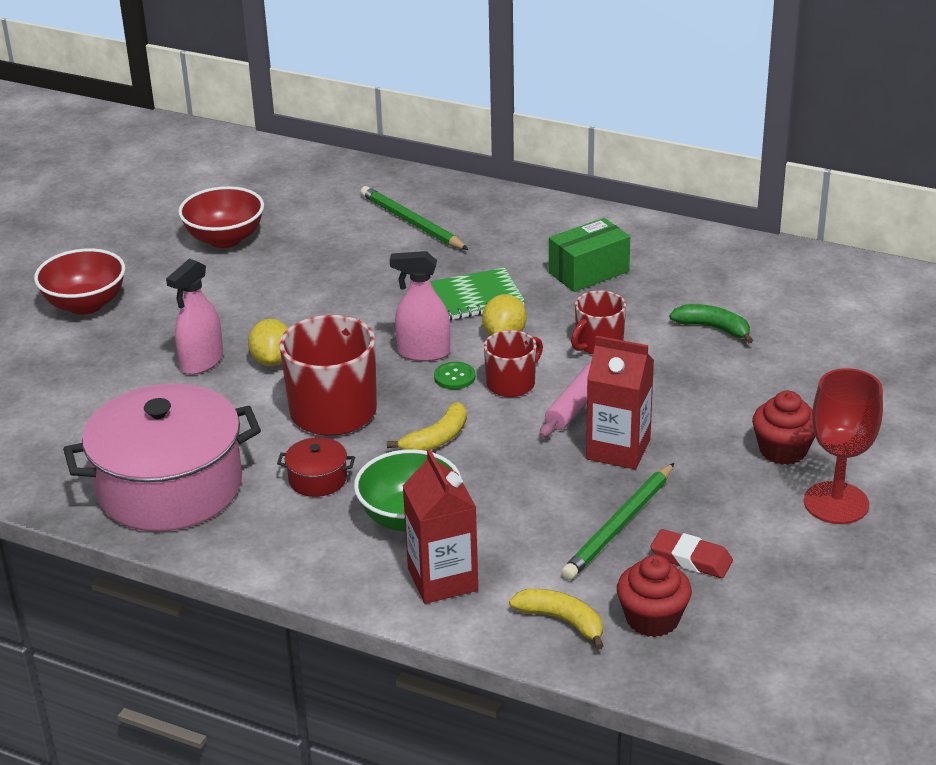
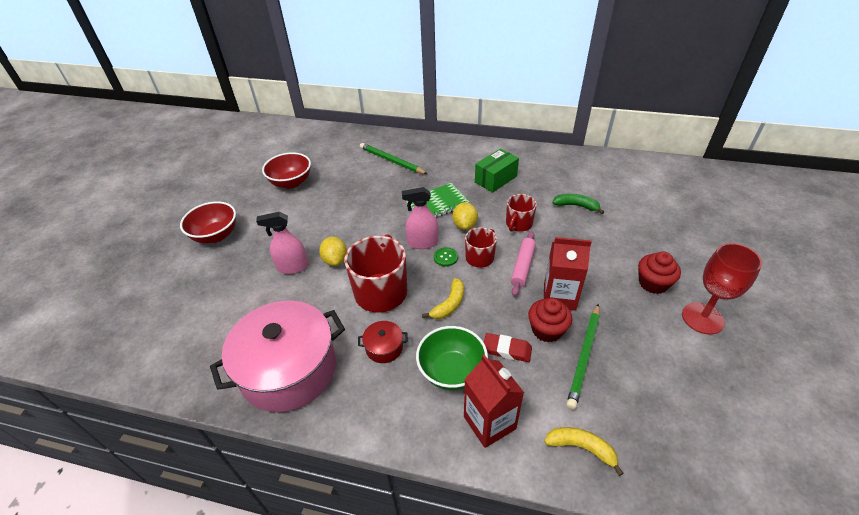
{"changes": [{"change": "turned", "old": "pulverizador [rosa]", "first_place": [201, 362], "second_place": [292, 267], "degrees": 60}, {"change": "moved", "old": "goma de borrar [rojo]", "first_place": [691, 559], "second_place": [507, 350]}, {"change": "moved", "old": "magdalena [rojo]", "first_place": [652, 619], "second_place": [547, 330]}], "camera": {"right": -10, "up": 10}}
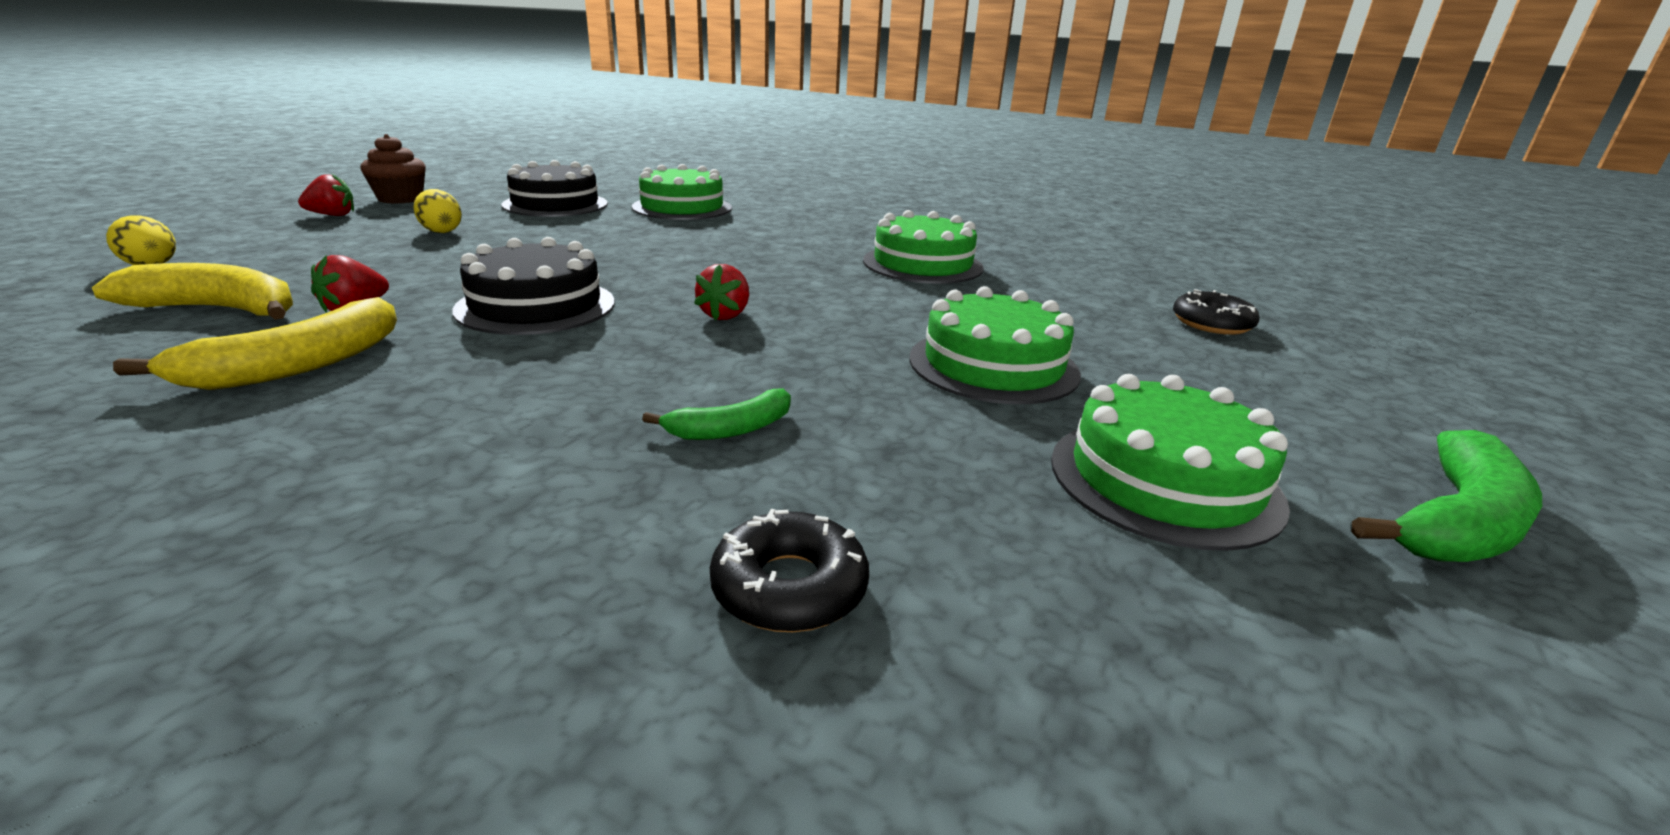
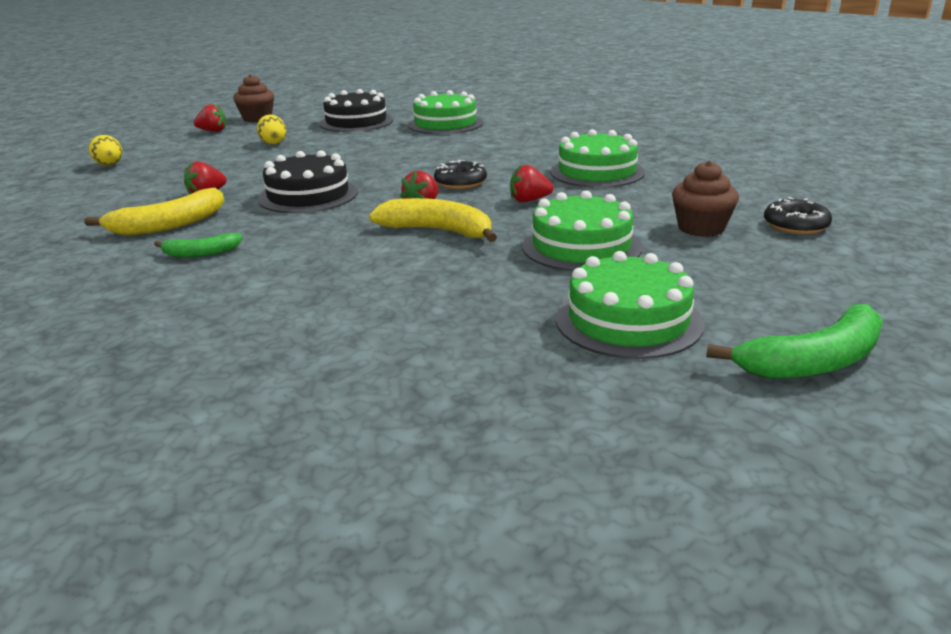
{"changes": [{"change": "moved", "old": "plátano [verde]", "first_place": [731, 429], "second_place": [201, 253]}, {"change": "moved", "old": "plátano [amarillo]", "first_place": [219, 309], "second_place": [438, 231]}, {"change": "moved", "old": "rosquilla [negro]", "first_place": [789, 587], "second_place": [460, 182]}, {"change": "added", "new": "fresa [rojo]", "second_place": [529, 200]}, {"change": "added", "new": "magdalena [marrón]", "second_place": [701, 228]}], "camera": {"right": 20, "up": 0}}
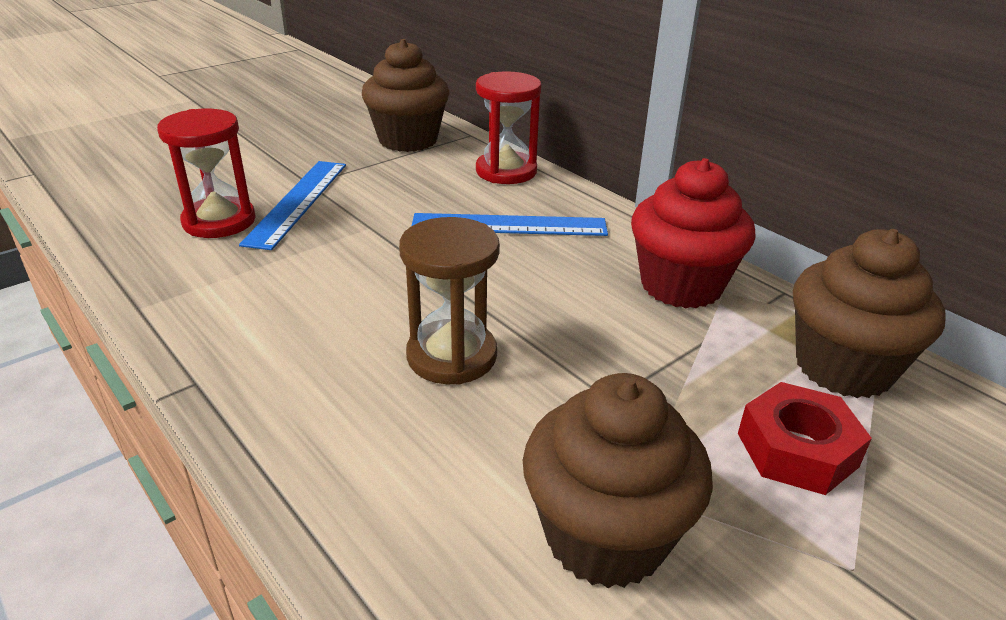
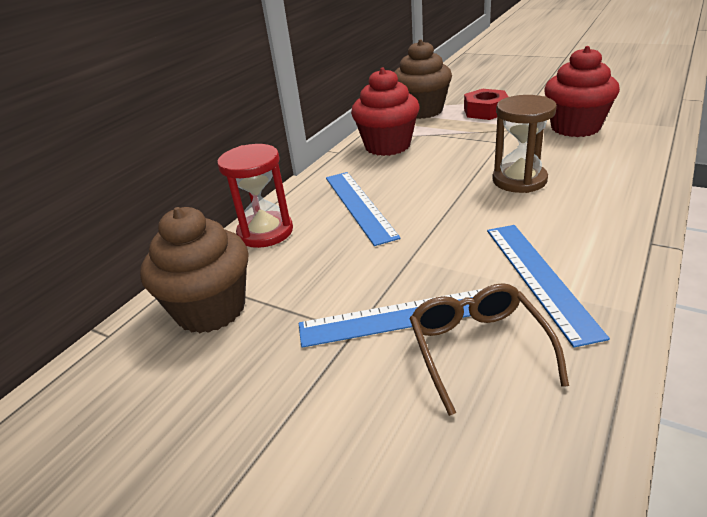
{"changes": [{"change": "replaced", "old": "reloj de arena [rojo]", "new": "gafas [marrón]", "first_place": [219, 221], "second_place": [478, 348]}, {"change": "added", "new": "regla [azul]", "second_place": [539, 278]}, {"change": "recoloured", "old": "magdalena [marrón]", "new": "magdalena [rojo]", "first_place": [605, 536], "second_place": [575, 128]}], "camera": {"right": -105, "up": 0}}
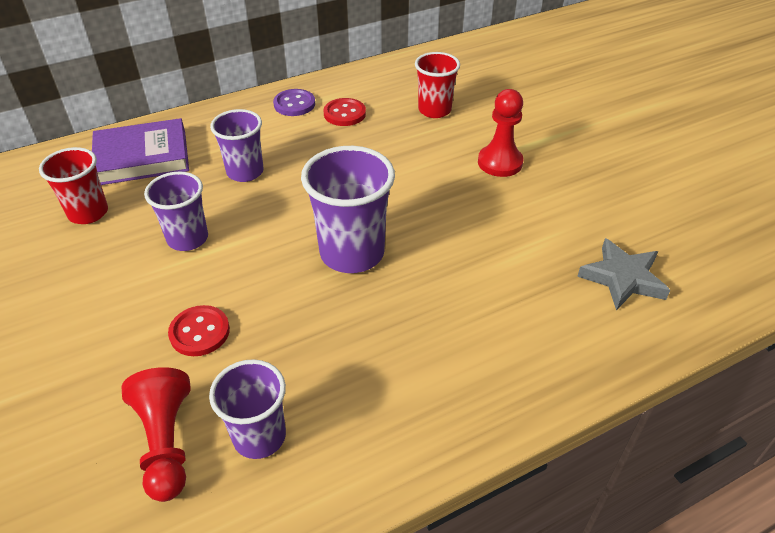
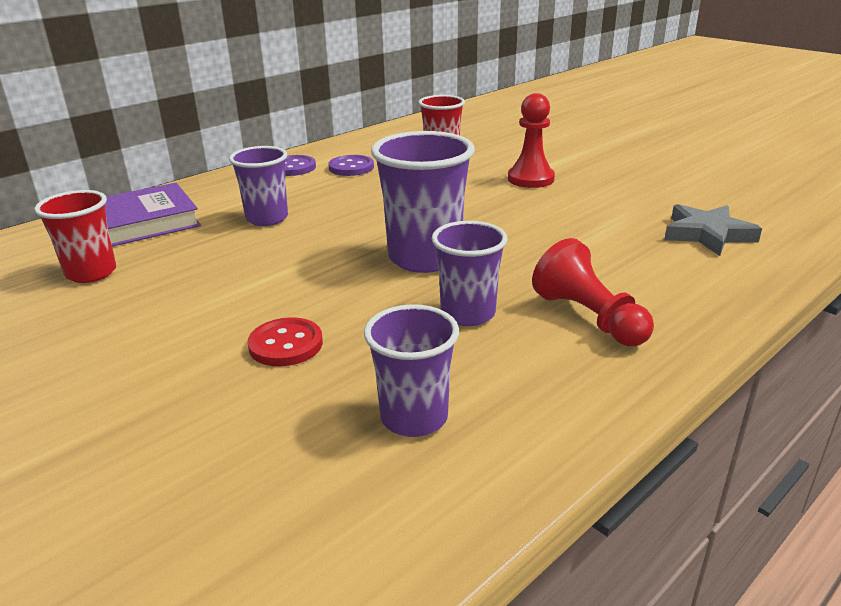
{"changes": [{"change": "recoloured", "old": "botón [rojo]", "new": "botón [morado]", "first_place": [344, 114], "second_place": [351, 167]}, {"change": "moved", "old": "vaso [morado]", "first_place": [188, 239], "second_place": [468, 313]}, {"change": "moved", "old": "peón [rojo]", "first_place": [166, 443], "second_place": [589, 318]}], "camera": {"right": -15, "up": -15}}
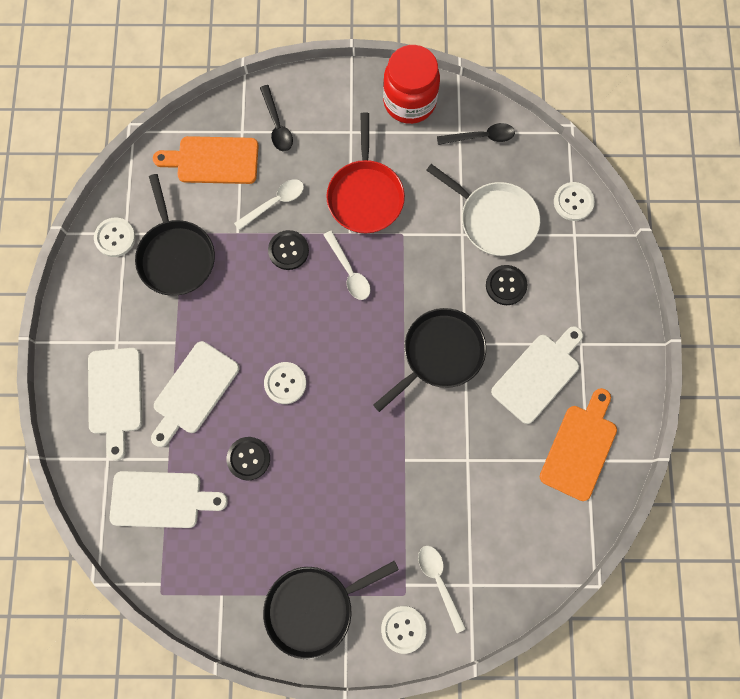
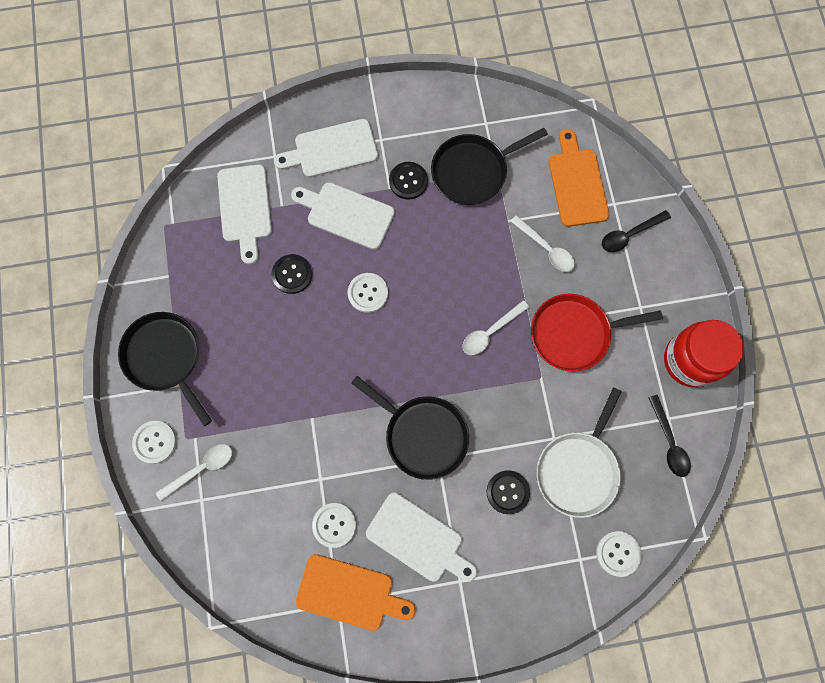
{"changes": [{"change": "moved", "old": "botón [blanco]", "first_place": [115, 238], "second_place": [334, 525]}, {"change": "moved", "old": "botón [negro]", "first_place": [288, 250], "second_place": [408, 181]}], "camera": {"right": 80, "up": 0}}
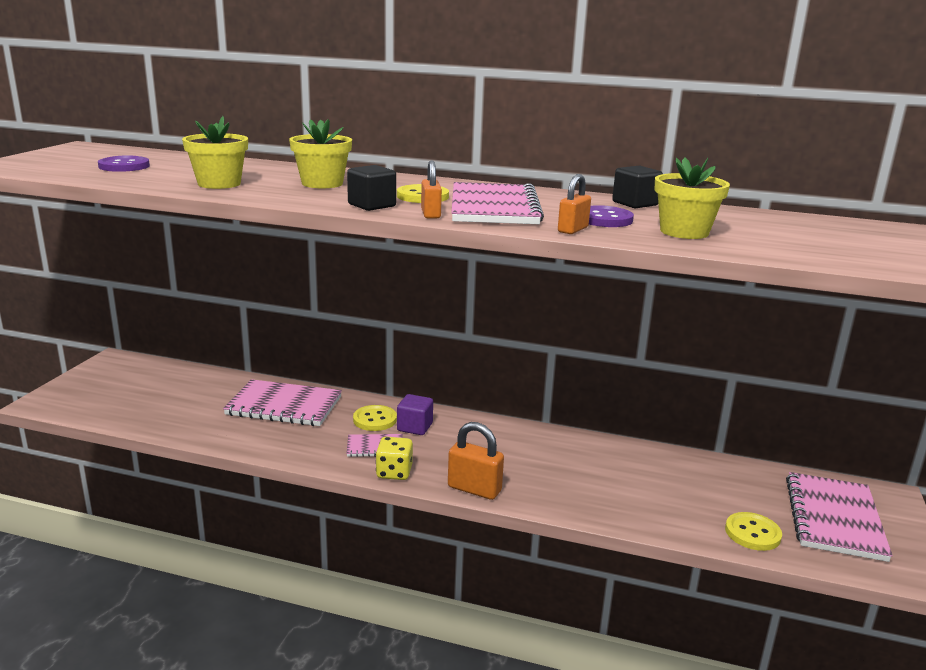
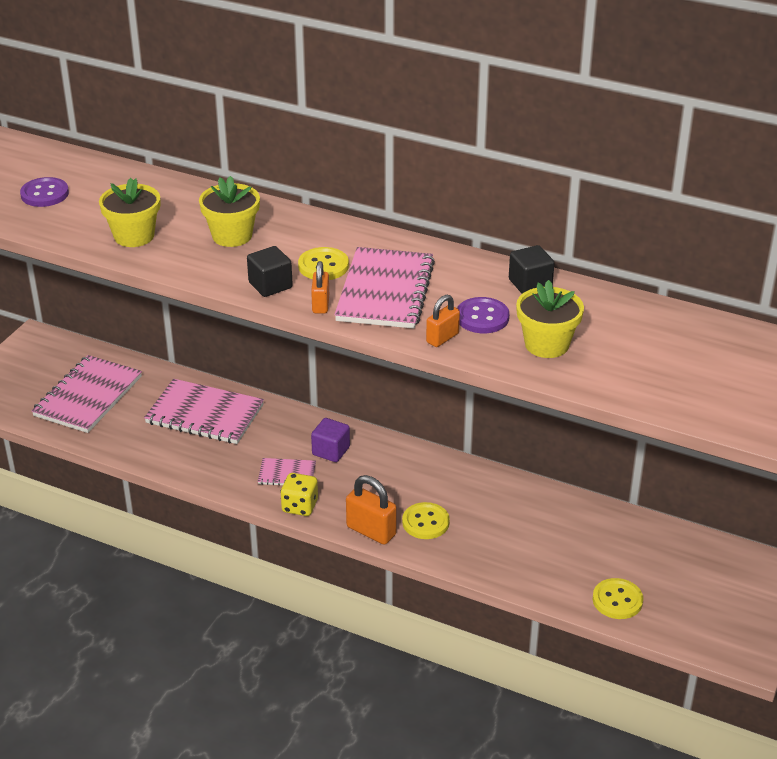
{"changes": [{"change": "moved", "old": "cuaderno [rosa]", "first_place": [834, 518], "second_place": [88, 396]}, {"change": "moved", "old": "botón [amarillo]", "first_place": [375, 420], "second_place": [425, 522]}], "camera": {"right": 10, "up": 15}}
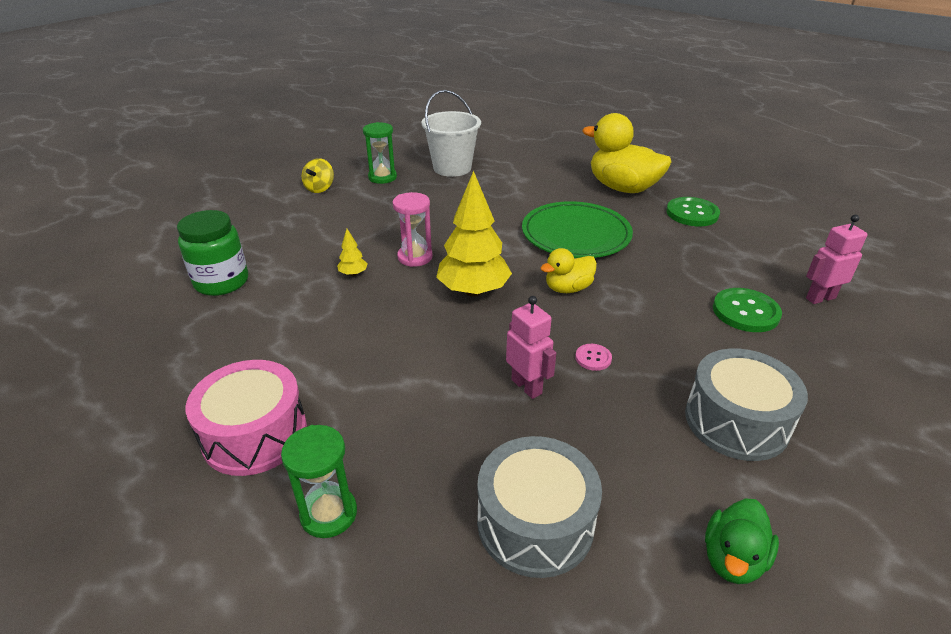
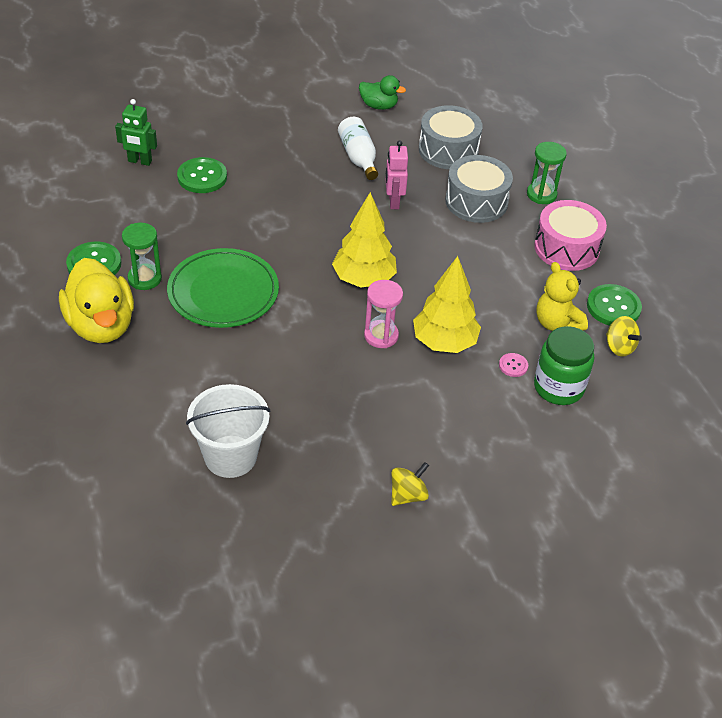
{"changes": [{"change": "recoloured", "old": "robot [rosa]", "new": "robot [verde]", "first_place": [820, 298], "second_place": [139, 161]}, {"change": "moved", "old": "reloj de arena [verde]", "first_place": [382, 177], "second_place": [144, 278]}, {"change": "added", "new": "botella [blanco]", "second_place": [358, 157]}, {"change": "turned", "old": "pato [verde]", "first_place": [733, 559], "second_place": [379, 106], "degrees": 45}, {"change": "resized", "old": "árbol [amarillo]", "first_place": [353, 274], "second_place": [444, 342], "factor": 2.36}, {"change": "moved", "old": "tambor [gris]", "first_place": [736, 421], "second_place": [476, 201]}, {"change": "moved", "old": "botón [rosa]", "first_place": [593, 358], "second_place": [513, 366]}, {"change": "added", "new": "osito [amarillo]", "second_place": [556, 323]}, {"change": "added", "new": "botón [verde]", "second_place": [613, 307]}, {"change": "added", "new": "peonza [amarillo]", "second_place": [619, 347]}, {"change": "removed", "old": "pato [amarillo]", "first_place": [568, 288]}], "camera": {"right": -150, "up": 10}}
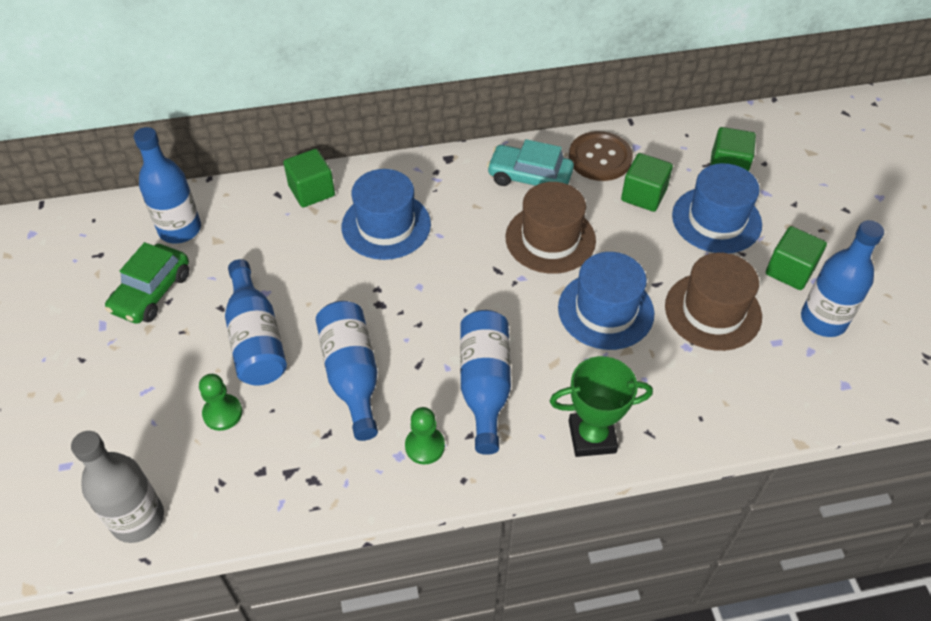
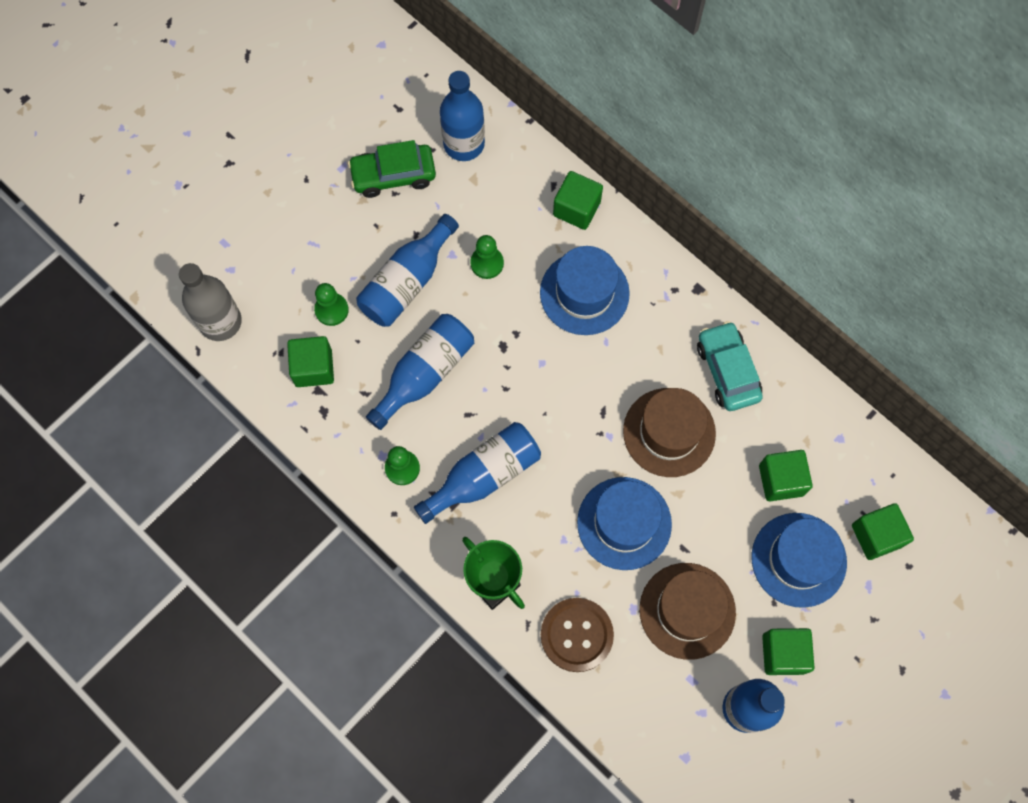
{"changes": [{"change": "added", "new": "cubo [verde]", "second_place": [313, 368]}, {"change": "added", "new": "peón [verde]", "second_place": [487, 263]}, {"change": "moved", "old": "botón [marrón]", "first_place": [600, 158], "second_place": [576, 635]}], "camera": {"right": 55, "up": 20}}
